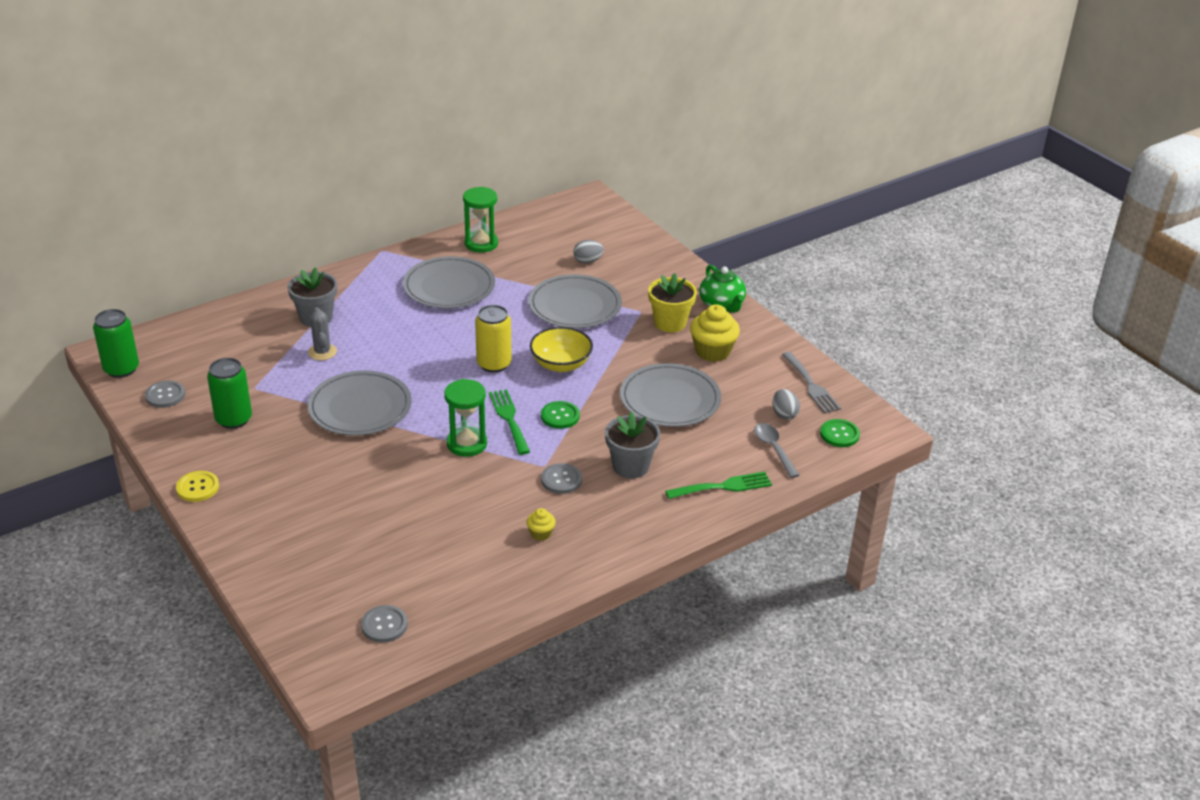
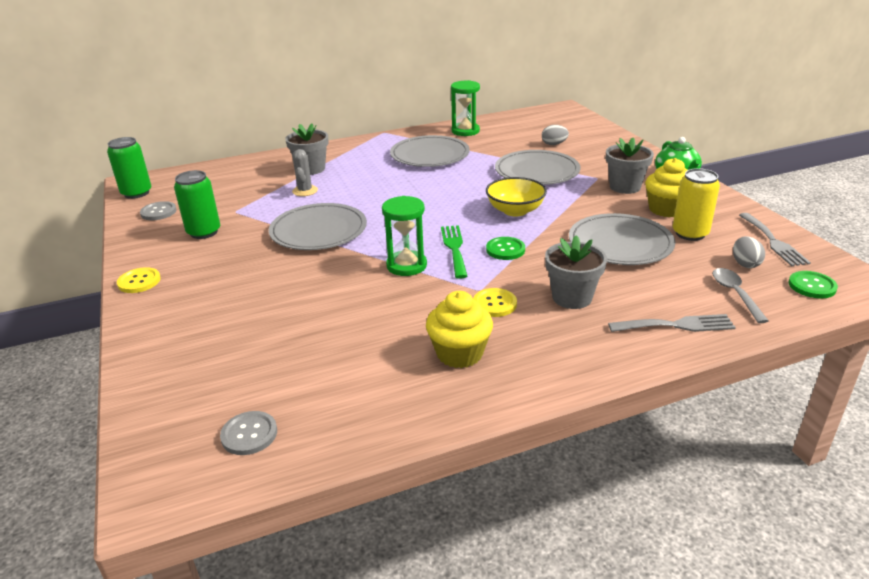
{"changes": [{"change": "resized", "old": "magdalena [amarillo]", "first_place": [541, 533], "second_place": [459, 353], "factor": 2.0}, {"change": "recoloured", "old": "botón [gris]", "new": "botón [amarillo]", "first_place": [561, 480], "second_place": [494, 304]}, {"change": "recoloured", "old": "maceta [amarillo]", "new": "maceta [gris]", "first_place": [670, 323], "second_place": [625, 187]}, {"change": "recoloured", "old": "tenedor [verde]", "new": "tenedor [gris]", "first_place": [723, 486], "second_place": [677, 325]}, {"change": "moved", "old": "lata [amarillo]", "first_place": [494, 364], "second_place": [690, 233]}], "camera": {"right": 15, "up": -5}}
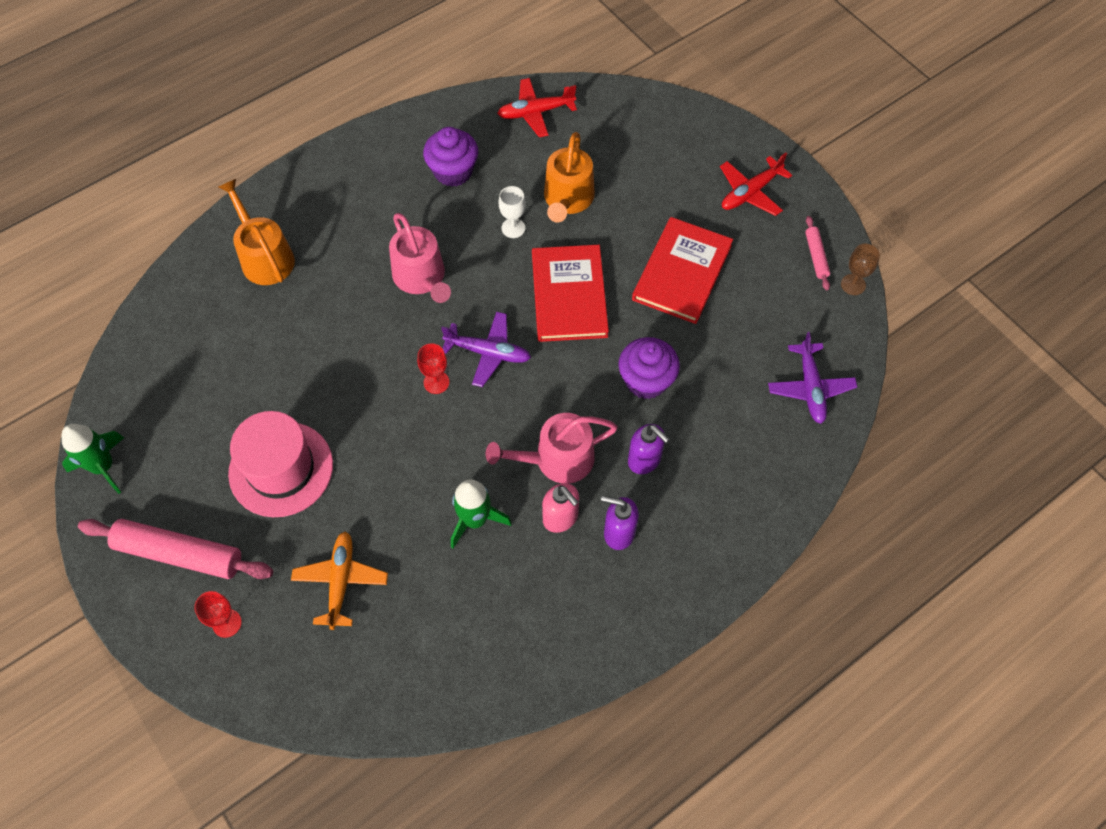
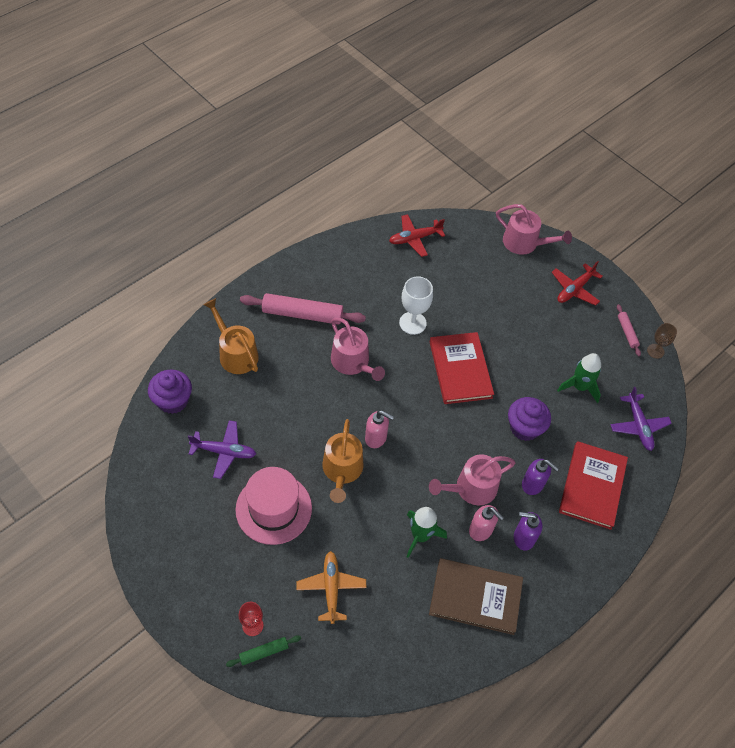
{"changes": [{"change": "moved", "old": "magdalena [morado]", "first_place": [453, 171], "second_place": [173, 401]}, {"change": "moved", "old": "avión [morado]", "first_place": [488, 352], "second_place": [224, 451]}, {"change": "added", "new": "rodillo [verde]", "second_place": [264, 652]}, {"change": "moved", "old": "rodillo [rosa]", "first_place": [179, 553], "second_place": [302, 314]}, {"change": "moved", "old": "regadera [naranja]", "first_place": [567, 199], "second_place": [342, 470]}, {"change": "replaced", "old": "copa [rojo]", "new": "dispensador de jabón [rosa]", "first_place": [436, 382], "second_place": [376, 438]}, {"change": "resized", "old": "copa [blanco]", "first_place": [513, 228], "second_place": [412, 323], "factor": 1.58}, {"change": "added", "new": "libro [marrón]", "second_place": [475, 597]}, {"change": "added", "new": "regadera [rosa]", "second_place": [524, 243]}, {"change": "moved", "old": "cohete [verde]", "first_place": [103, 466], "second_place": [579, 387]}, {"change": "moved", "old": "libro [rojo]", "first_place": [682, 272], "second_place": [592, 486]}], "camera": {"right": -10, "up": -5}}
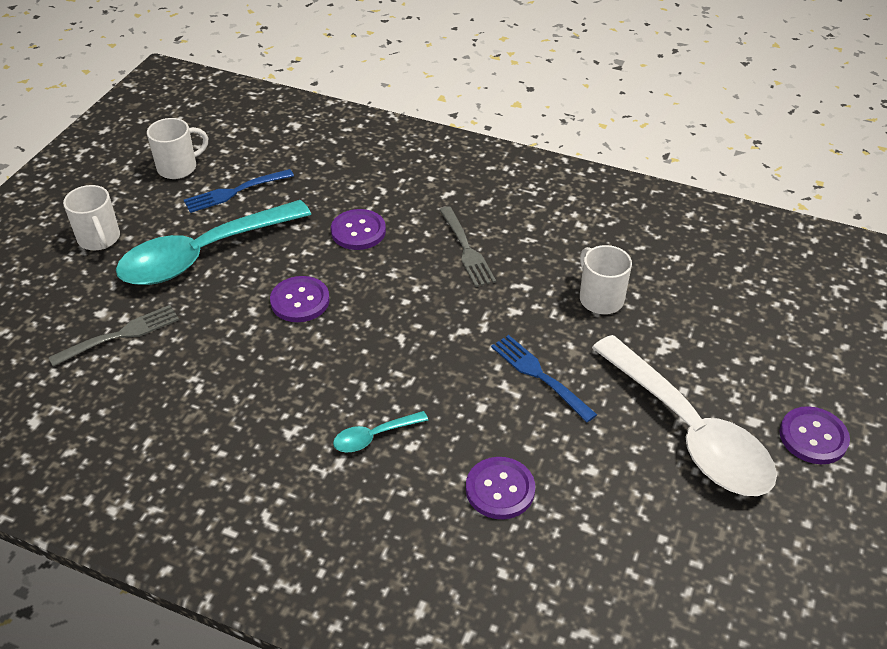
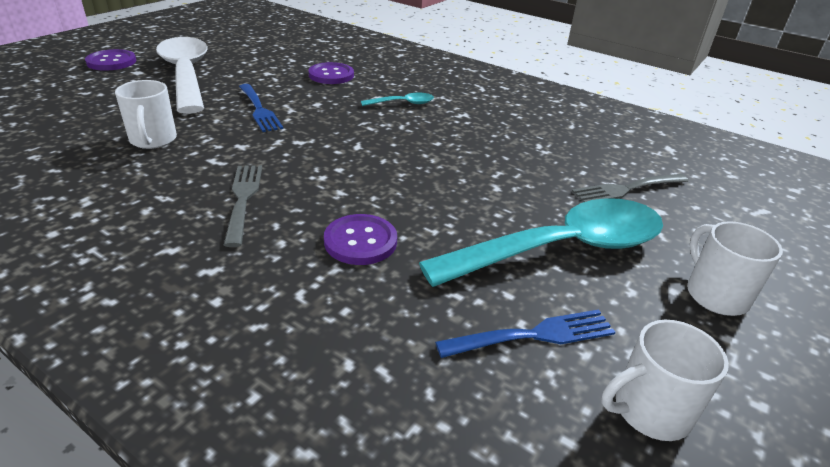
{"changes": [{"change": "removed", "old": "botón [morado]", "first_place": [300, 301]}], "camera": {"right": -170, "up": -10}}
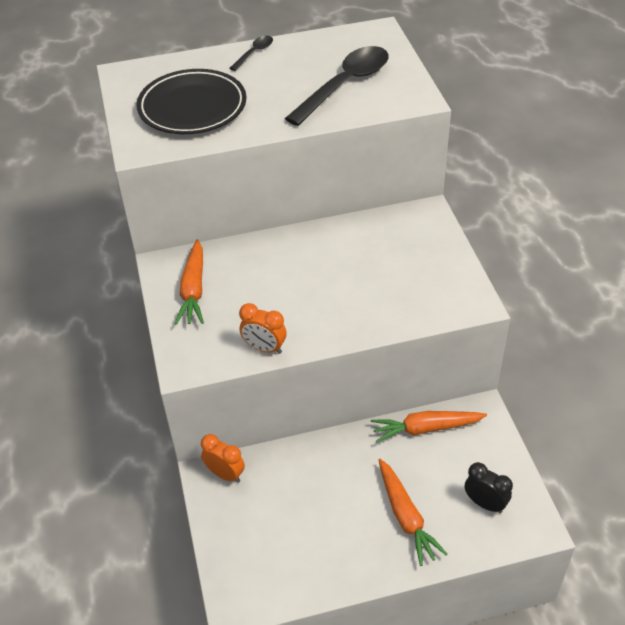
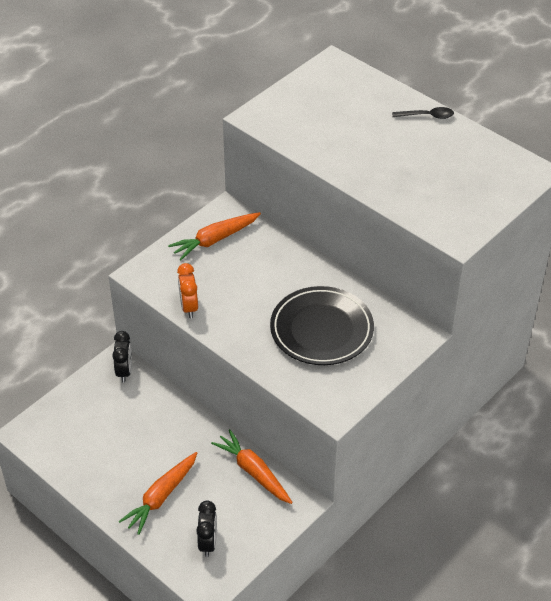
{"changes": [{"change": "recoloured", "old": "despertador [naranja]", "new": "despertador [negro]", "first_place": [225, 474], "second_place": [124, 371]}, {"change": "moved", "old": "plato [negro]", "first_place": [192, 107], "second_place": [321, 330]}, {"change": "removed", "old": "cuchara [negro]", "first_place": [344, 85]}], "camera": {"right": 55, "up": 0}}
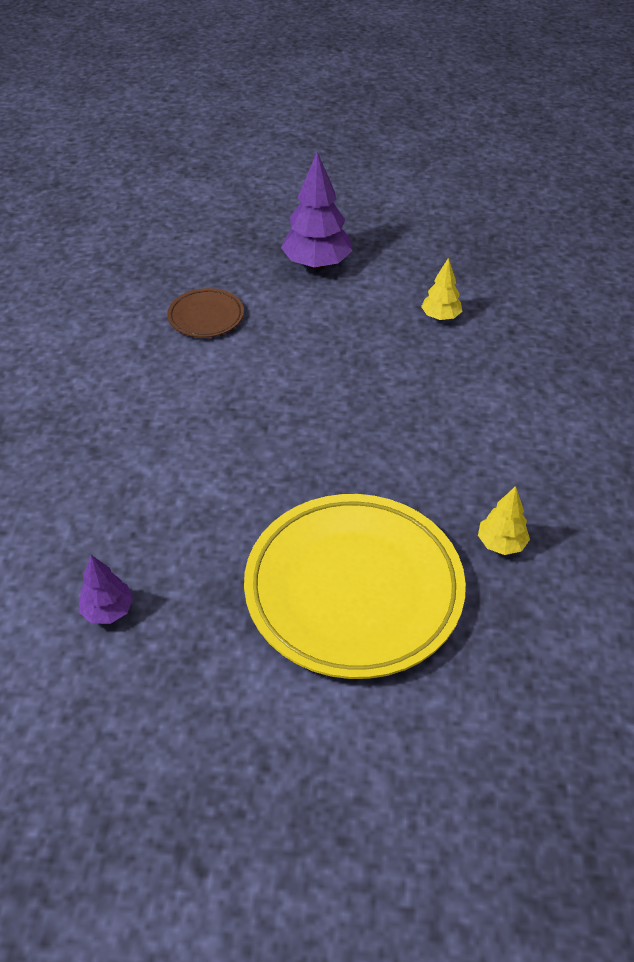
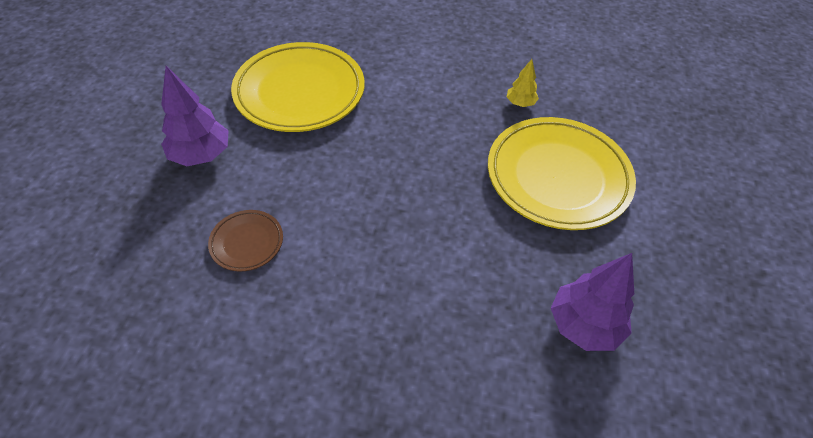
{"changes": [{"change": "replaced", "old": "árbol [amarillo]", "new": "plato [amarillo]", "first_place": [440, 317], "second_place": [300, 92]}, {"change": "resized", "old": "árbol [morado]", "first_place": [108, 610], "second_place": [584, 325], "factor": 1.83}], "camera": {"right": -85, "up": 5}}
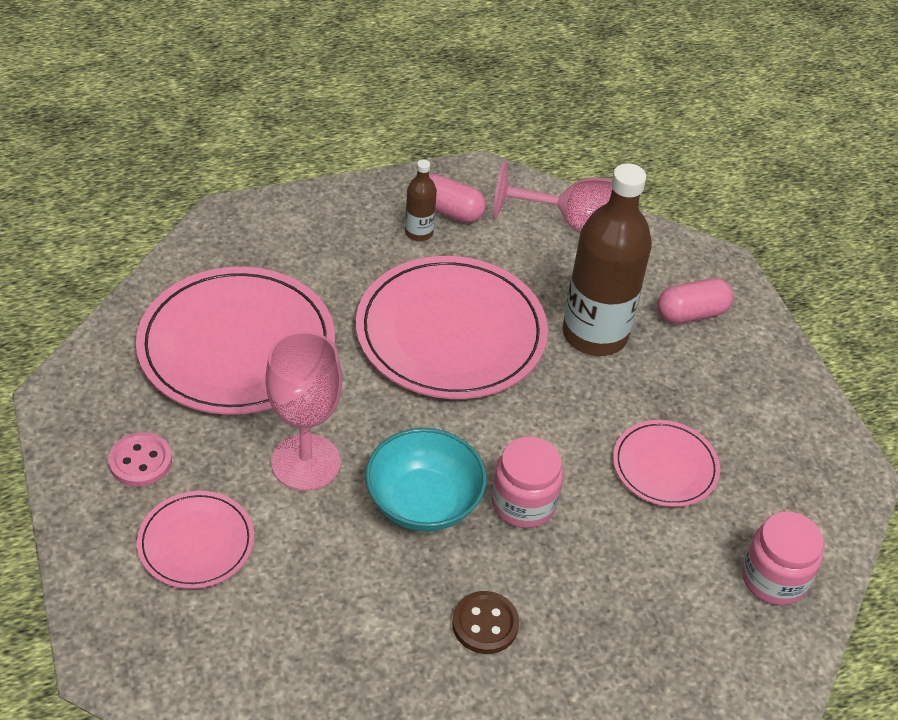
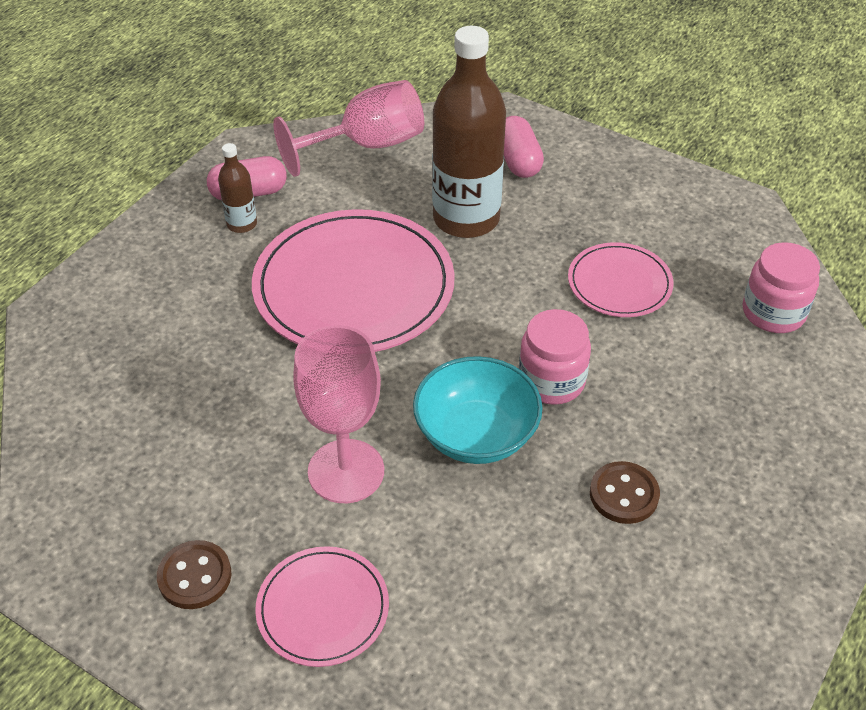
{"changes": [{"change": "recoloured", "old": "botón [rosa]", "new": "botón [marrón]", "first_place": [140, 461], "second_place": [195, 576]}, {"change": "turned", "old": "cápsula [rosa]", "first_place": [691, 313], "second_place": [518, 161], "degrees": -45}, {"change": "removed", "old": "plato [rosa]", "first_place": [237, 345]}], "camera": {"right": -35, "up": 0}}
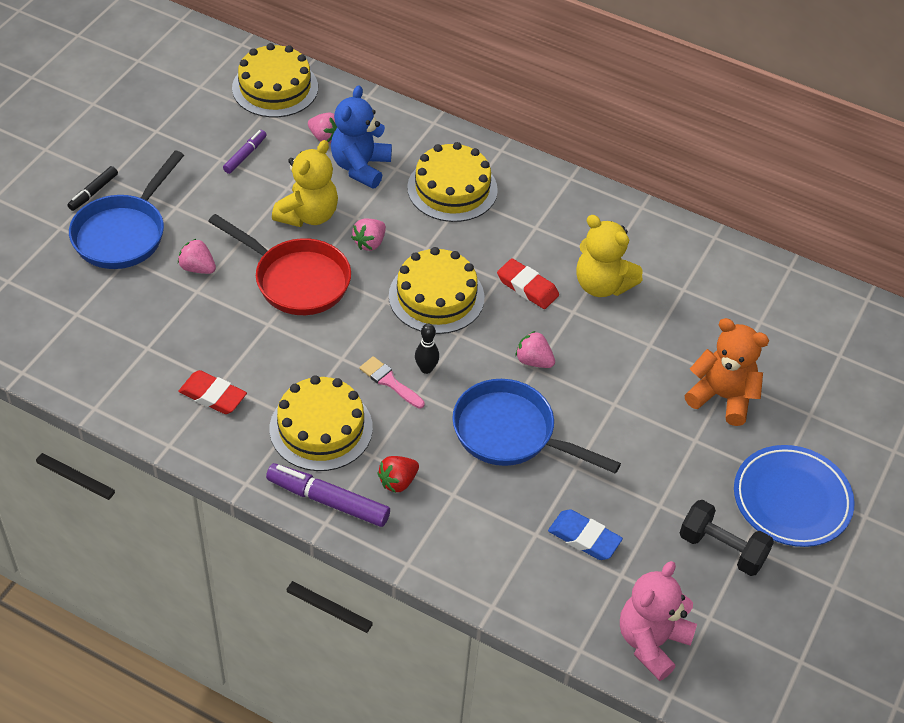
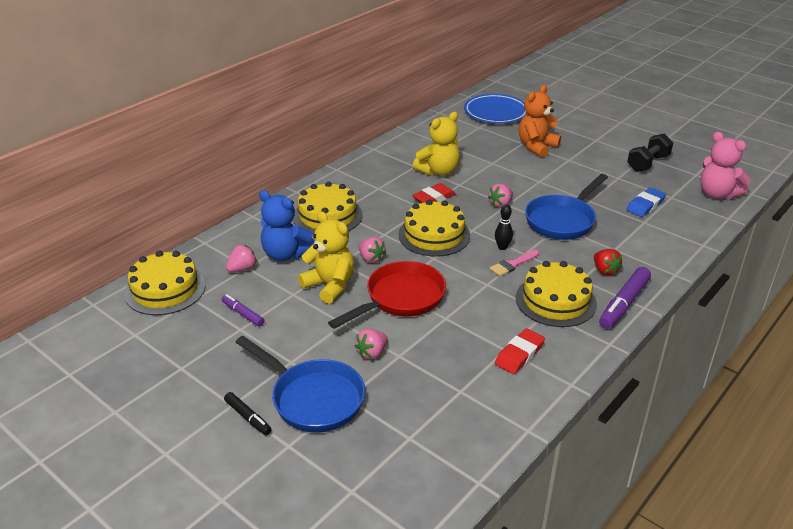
{"changes": [{"change": "moved", "old": "plato [azul]", "first_place": [791, 500], "second_place": [496, 112]}], "camera": {"right": -75, "up": -15}}
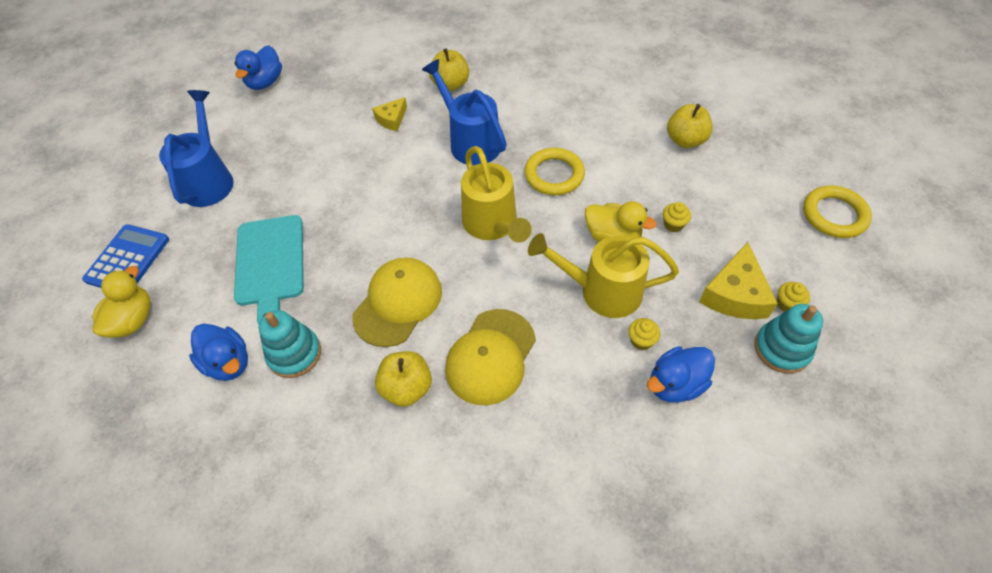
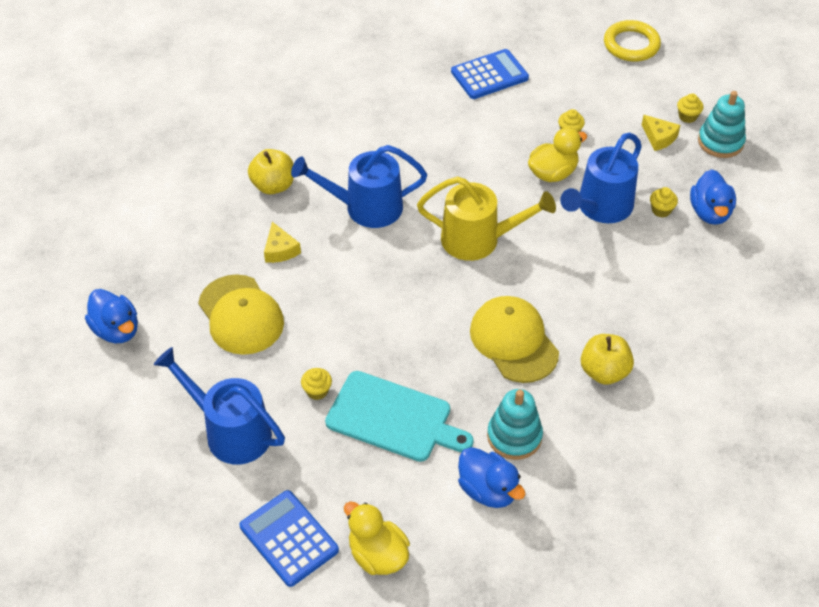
{"changes": [{"change": "moved", "old": "gorra [amarillo]", "first_place": [490, 356], "second_place": [241, 315]}, {"change": "added", "new": "magdalena [amarillo]", "second_place": [317, 391]}, {"change": "replaced", "old": "manzana [amarillo]", "new": "calculadora [azul]", "first_place": [685, 140], "second_place": [489, 75]}, {"change": "turned", "old": "pato [azul]", "first_place": [228, 362], "second_place": [488, 490], "degrees": 60}, {"change": "recoloured", "old": "regadera [amarillo]", "new": "regadera [azul]", "first_place": [601, 291], "second_place": [600, 208]}, {"change": "resized", "old": "queso [amarillo]", "first_place": [735, 294], "second_place": [659, 137], "factor": 0.58}, {"change": "removed", "old": "anillo [amarillo]", "first_place": [554, 175]}], "camera": {"right": -60, "up": -5}}
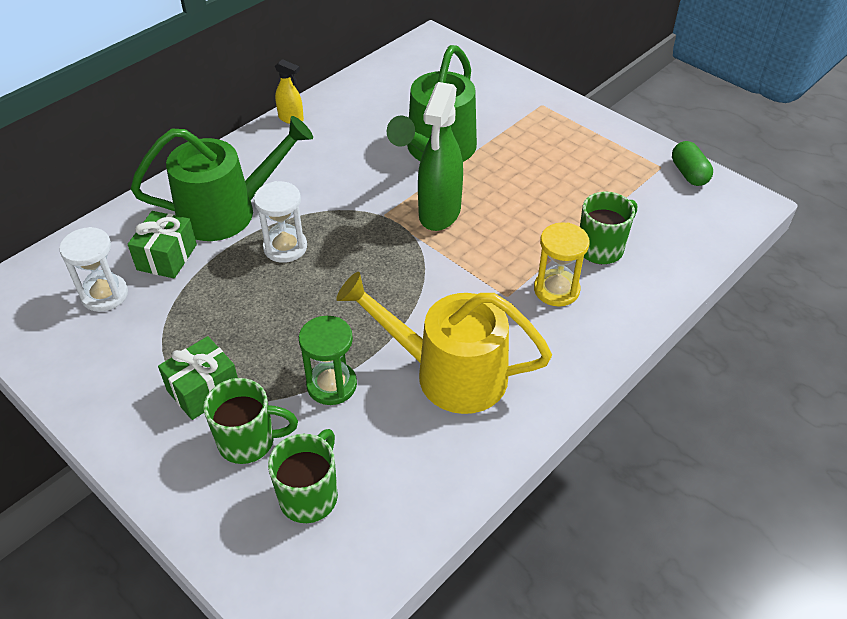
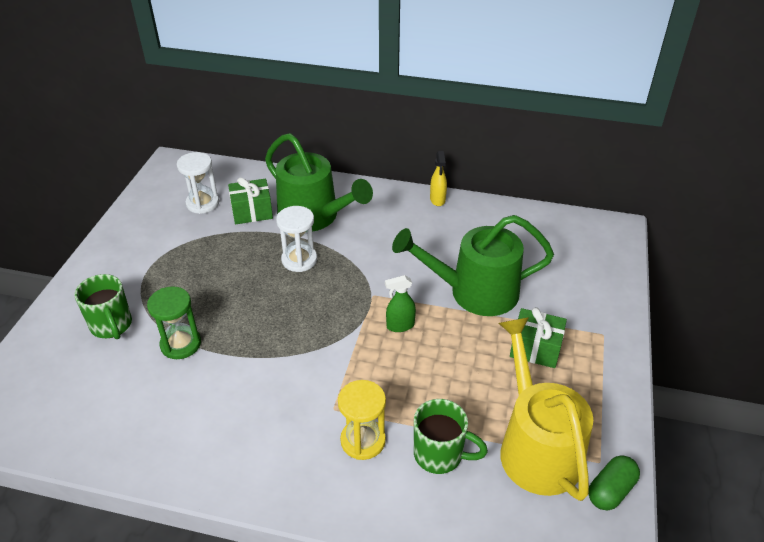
{"changes": [{"change": "resized", "old": "pulverizador [verde]", "first_place": [439, 213], "second_place": [400, 326], "factor": 0.5}, {"change": "moved", "old": "regadera [amarillo]", "first_place": [448, 373], "second_place": [535, 446]}, {"change": "moved", "old": "regalo [verde]", "first_place": [204, 390], "second_place": [535, 349]}, {"change": "removed", "old": "taza [verde]", "first_place": [310, 495]}], "camera": {"right": 60, "up": -5}}
